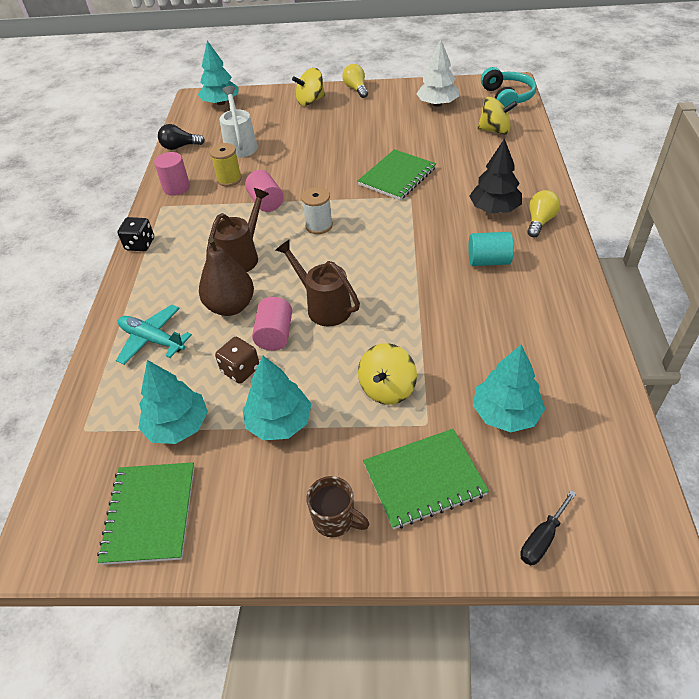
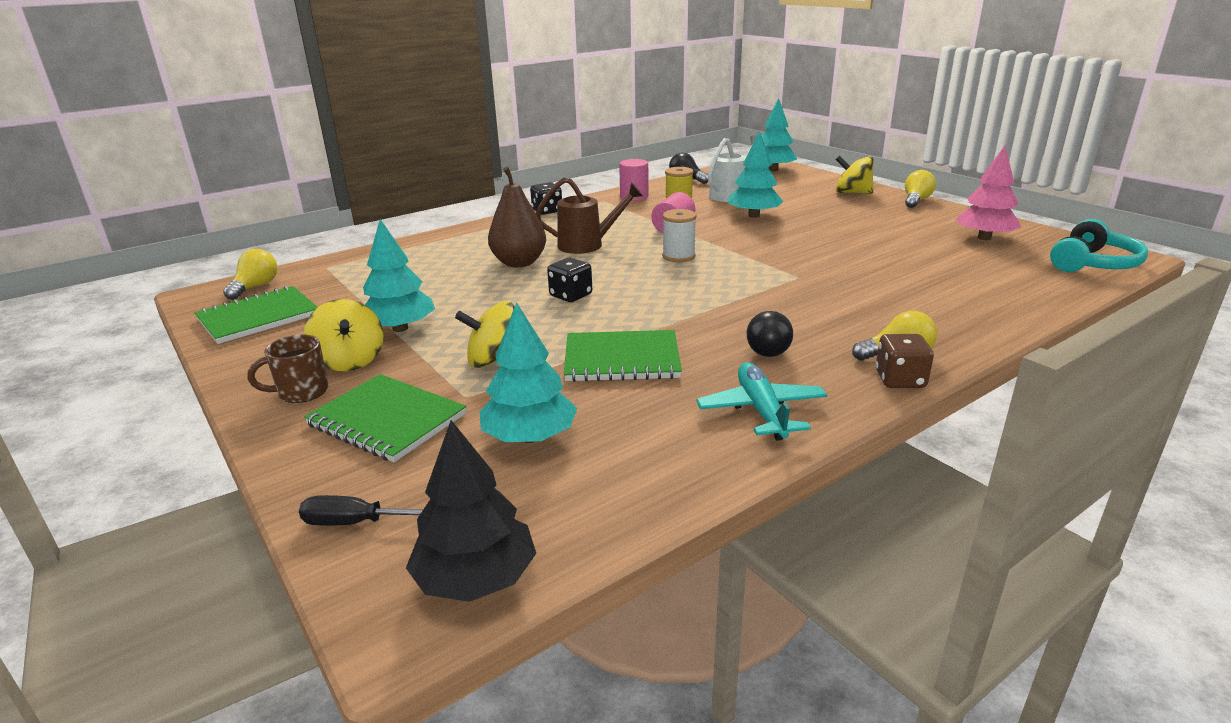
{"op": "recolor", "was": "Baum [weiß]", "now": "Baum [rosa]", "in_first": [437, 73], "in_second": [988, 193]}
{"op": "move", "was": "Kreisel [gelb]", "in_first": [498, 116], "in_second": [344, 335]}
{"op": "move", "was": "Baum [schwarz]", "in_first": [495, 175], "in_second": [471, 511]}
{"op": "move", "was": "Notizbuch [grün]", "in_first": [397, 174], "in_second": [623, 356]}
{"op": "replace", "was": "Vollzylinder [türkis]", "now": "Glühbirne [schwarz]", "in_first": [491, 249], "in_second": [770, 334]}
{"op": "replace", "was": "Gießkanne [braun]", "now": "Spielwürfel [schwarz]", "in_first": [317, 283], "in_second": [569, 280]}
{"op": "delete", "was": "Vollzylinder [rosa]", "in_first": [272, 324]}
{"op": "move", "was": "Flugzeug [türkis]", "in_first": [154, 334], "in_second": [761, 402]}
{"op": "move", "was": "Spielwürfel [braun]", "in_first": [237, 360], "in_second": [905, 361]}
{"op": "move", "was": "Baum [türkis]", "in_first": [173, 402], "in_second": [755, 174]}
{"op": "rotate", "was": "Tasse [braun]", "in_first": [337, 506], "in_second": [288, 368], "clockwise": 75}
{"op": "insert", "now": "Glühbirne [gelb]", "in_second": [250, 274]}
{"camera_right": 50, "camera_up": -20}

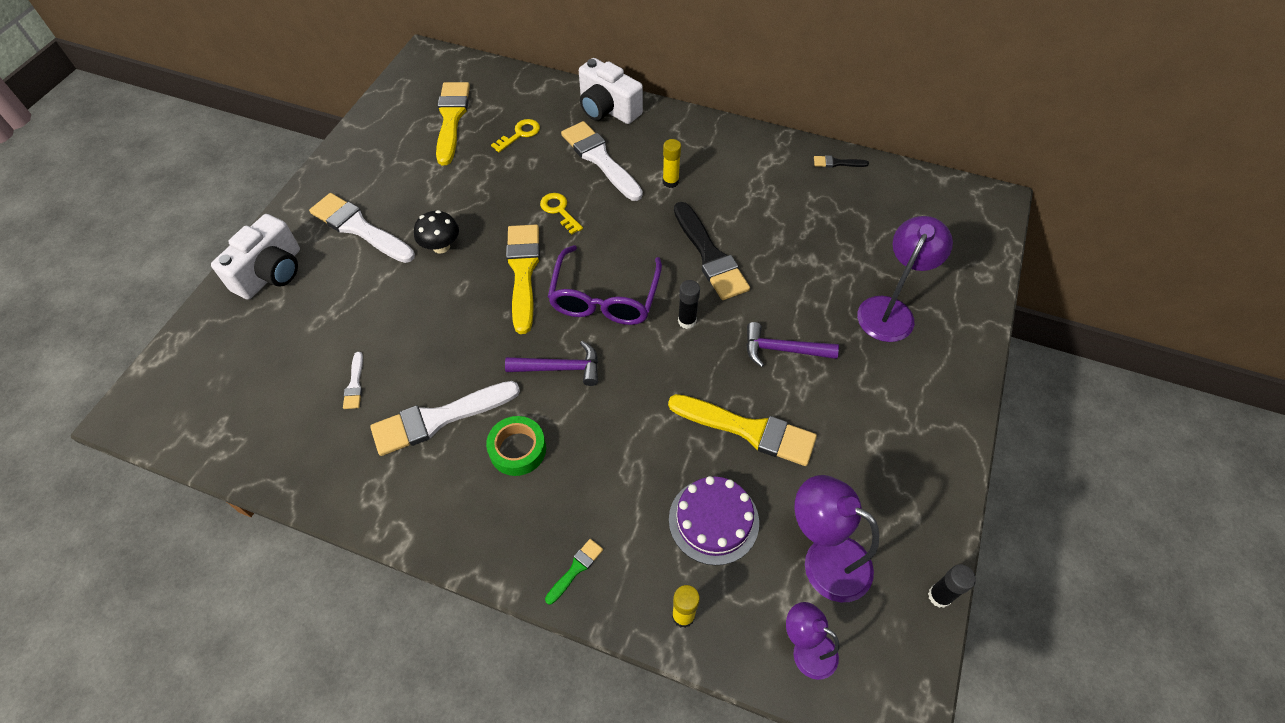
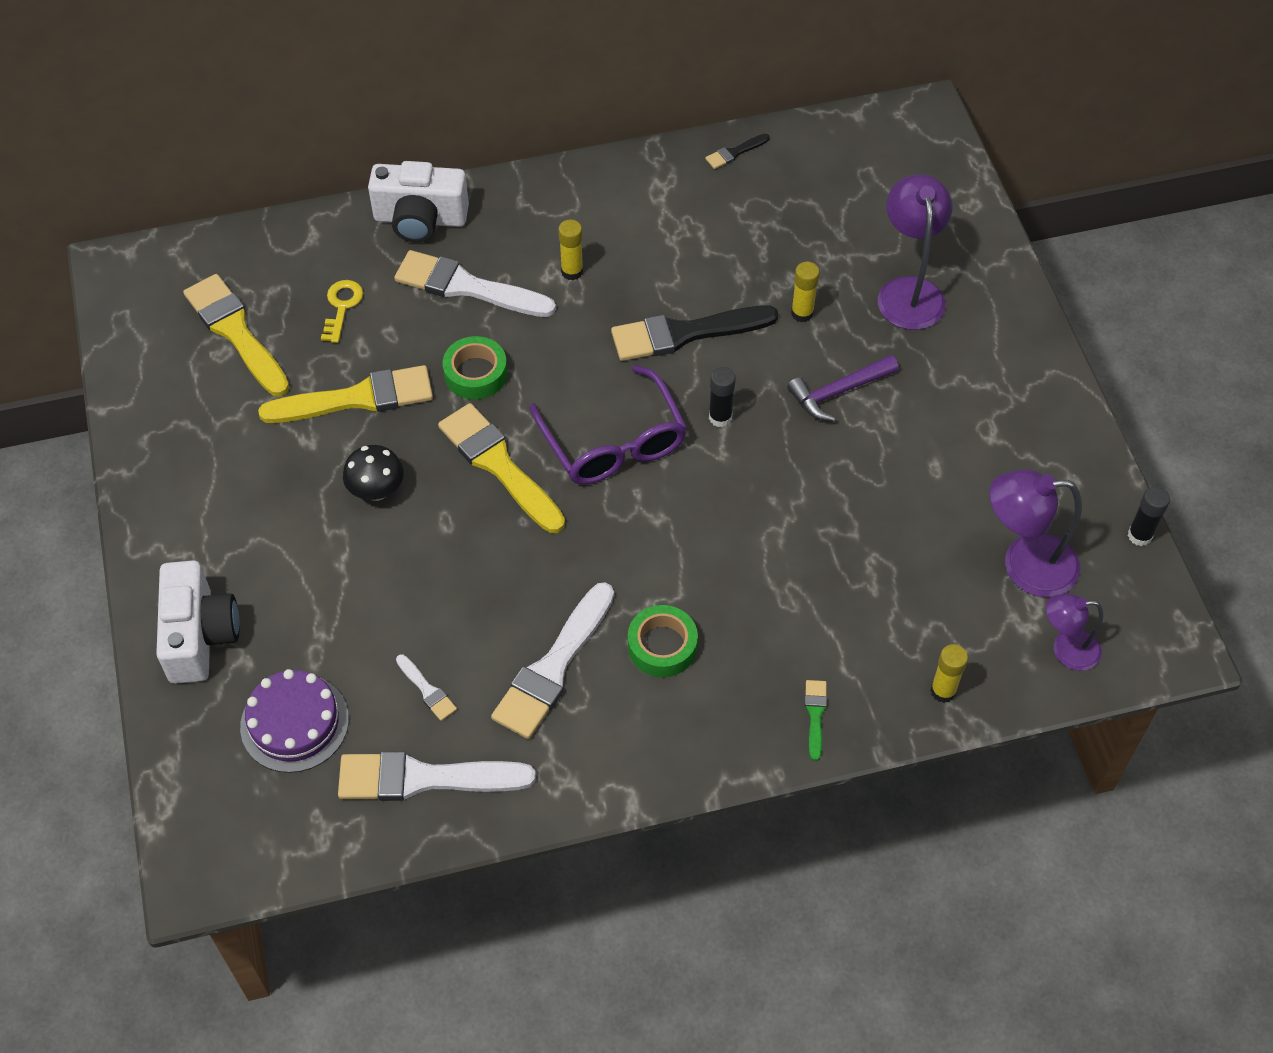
{"op": "move", "was": "Pinsel [weiß]", "in_first": [362, 228], "in_second": [437, 776]}
{"op": "replace", "was": "Schlüssel [gelb]", "now": "Klebeband [grün]", "in_first": [561, 214], "in_second": [475, 368]}
{"op": "rotate", "was": "Pinsel [schwarz]", "in_first": [712, 251], "in_second": [694, 333], "clockwise": 135}
{"op": "delete", "was": "Hammer [lila]", "in_first": [551, 363]}
{"op": "move", "was": "Pinsel [gelb]", "in_first": [742, 430], "in_second": [345, 394]}
{"op": "move", "was": "Kuchen [lila]", "in_first": [714, 520], "in_second": [294, 721]}
{"op": "insert", "now": "Klebestift [gelb]", "in_second": [805, 292]}
{"camera_right": -35, "camera_up": 0}

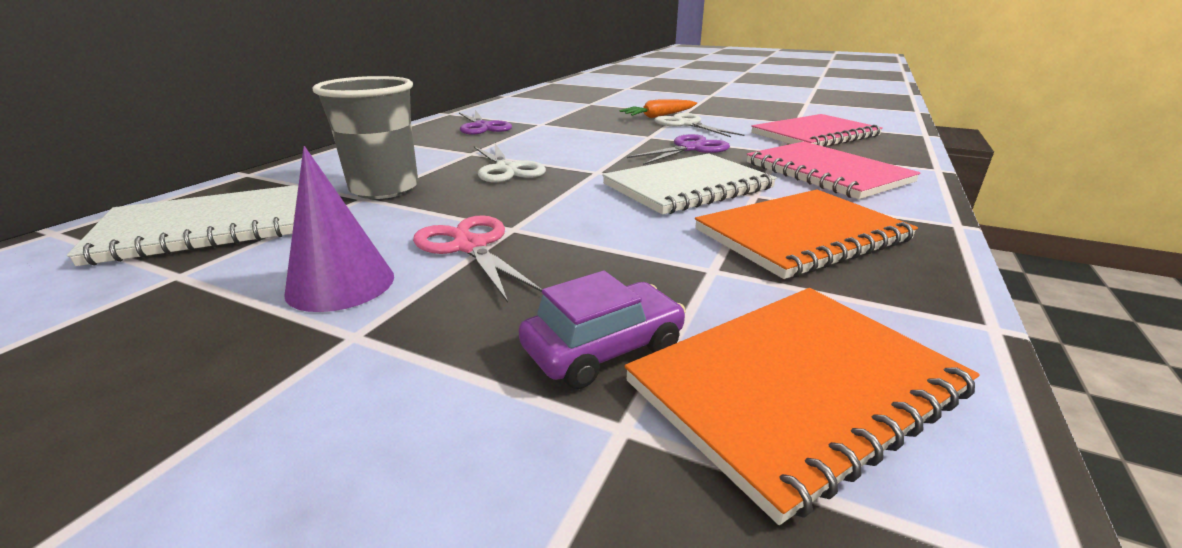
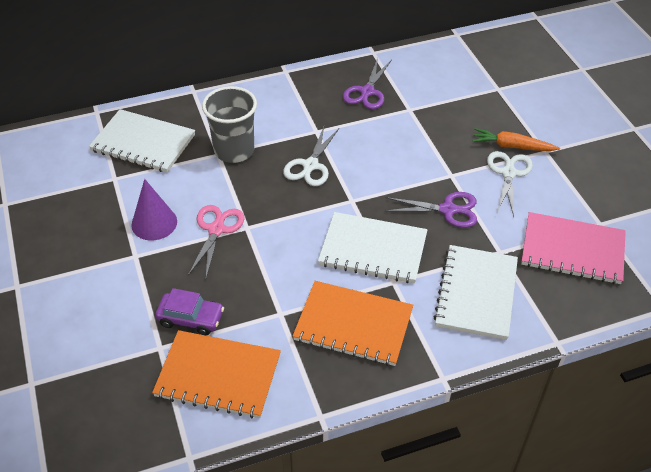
{"op": "recolor", "was": "Notizbuch [rosa]", "now": "Notizbuch [weiß]", "in_first": [834, 170], "in_second": [476, 292]}
{"camera_right": 45, "camera_up": 20}

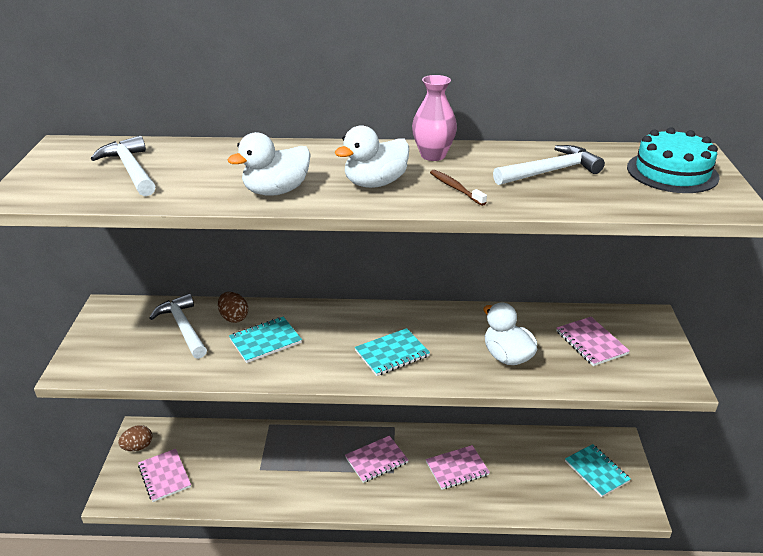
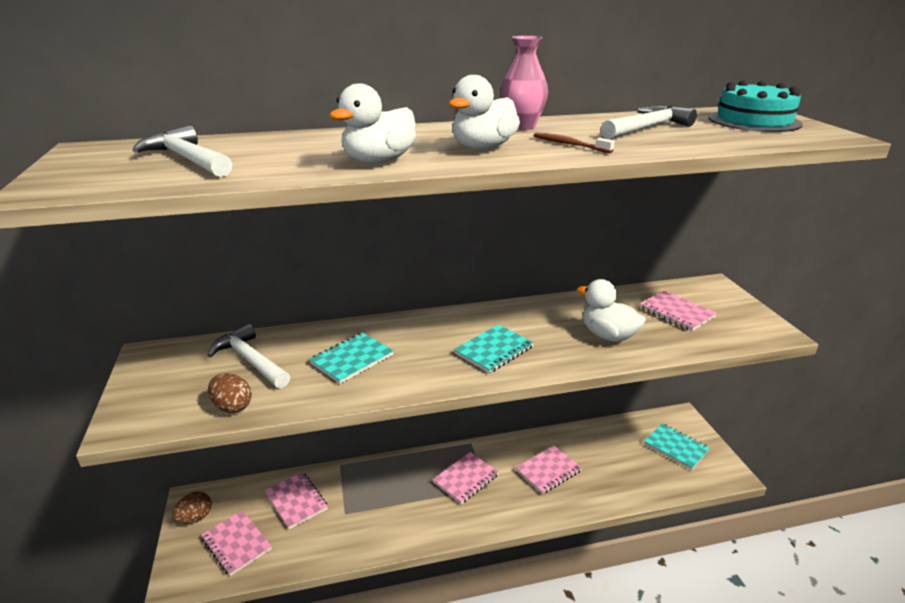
{"op": "move", "was": "Ei [braun]", "in_first": [233, 307], "in_second": [230, 393]}
{"op": "insert", "now": "Notizbuch [rosa]", "in_second": [296, 500]}
{"camera_right": -15, "camera_up": -5}

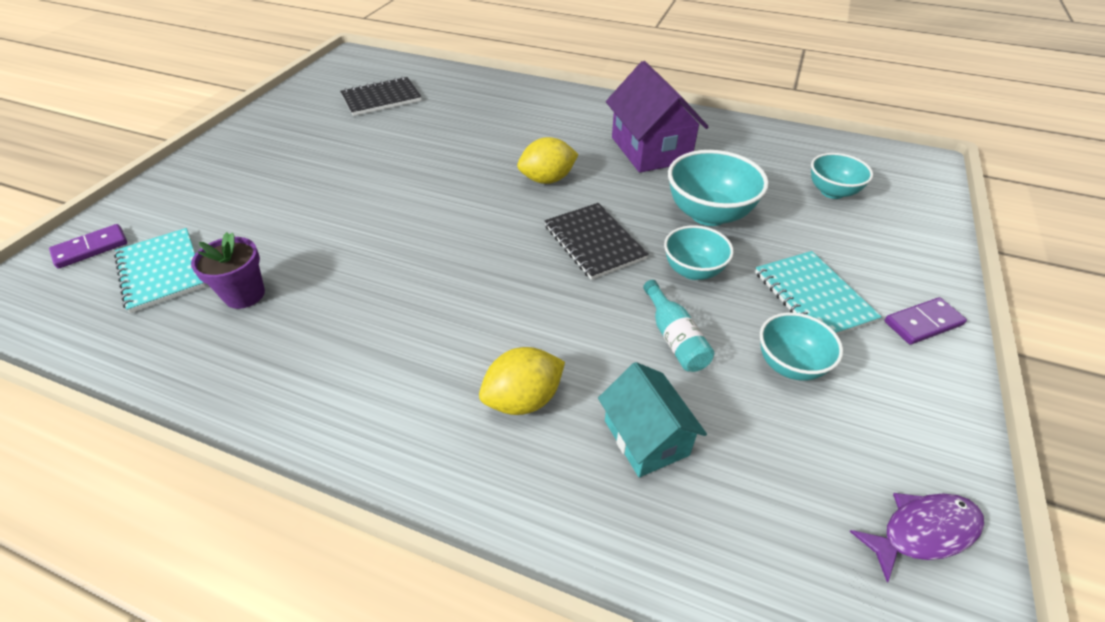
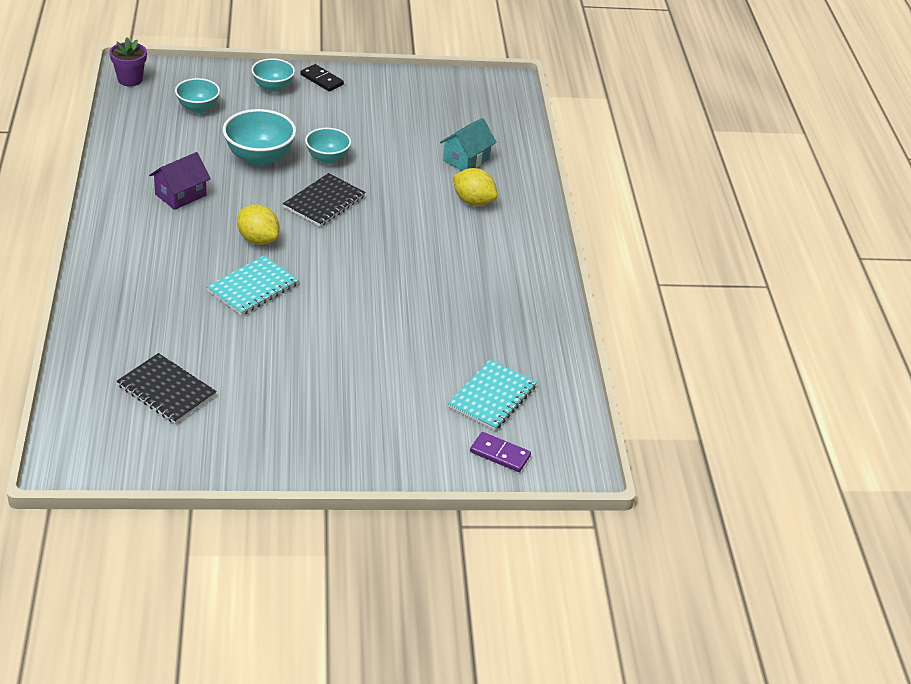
{"op": "resize", "was": "Haus [lila]", "in_first": [657, 117], "in_second": [180, 181], "ratio": 0.63}
{"op": "move", "was": "Blumentopf [lila]", "in_first": [228, 270], "in_second": [128, 61]}
{"op": "move", "was": "Notizbuch [türkis]", "in_first": [818, 293], "in_second": [253, 285]}
{"op": "delete", "was": "Flasche [türkis]", "in_first": [678, 326]}
{"op": "recolor", "was": "Dominostein [lila]", "now": "Dominostein [schwarz]", "in_first": [925, 321], "in_second": [322, 77]}
{"op": "move", "was": "Schüssel [türkis]", "in_first": [801, 346], "in_second": [273, 75]}
{"op": "delete", "was": "Fisch [lila]", "in_first": [917, 537]}
{"camera_right": -120, "camera_up": -5}

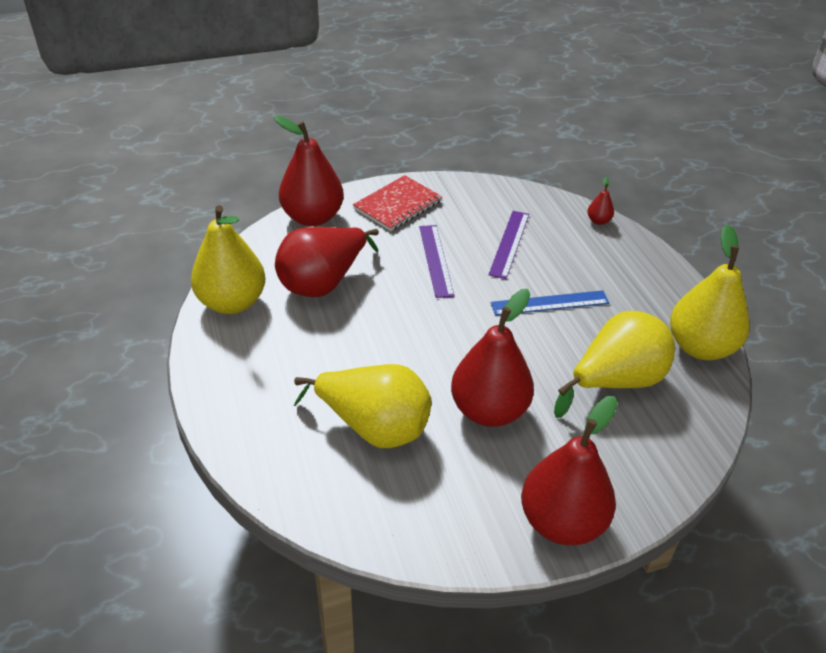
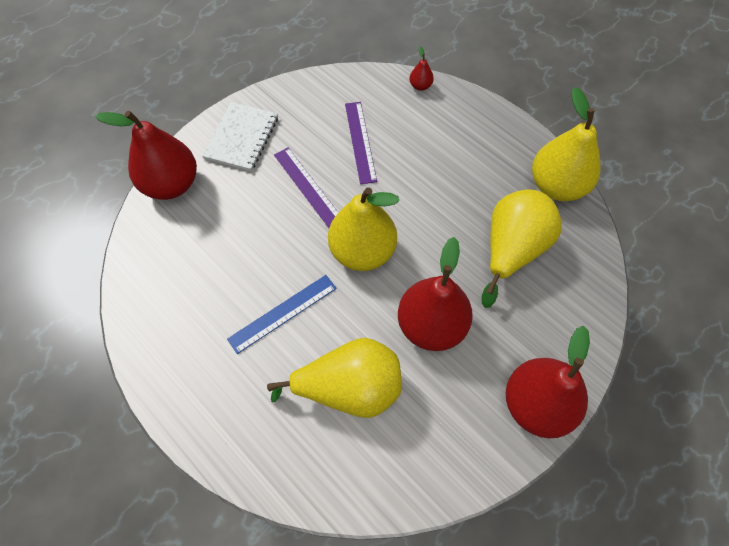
{"op": "recolor", "was": "Notizbuch [rot]", "now": "Notizbuch [weiß]", "in_first": [397, 203], "in_second": [240, 136]}
{"op": "move", "was": "Birne [gelb]", "in_first": [228, 259], "in_second": [363, 229]}
{"op": "delete", "was": "Birne [rot]", "in_first": [327, 262]}
{"op": "move", "was": "Lineal [blau]", "in_first": [550, 303], "in_second": [282, 314]}
{"camera_right": -25, "camera_up": 20}

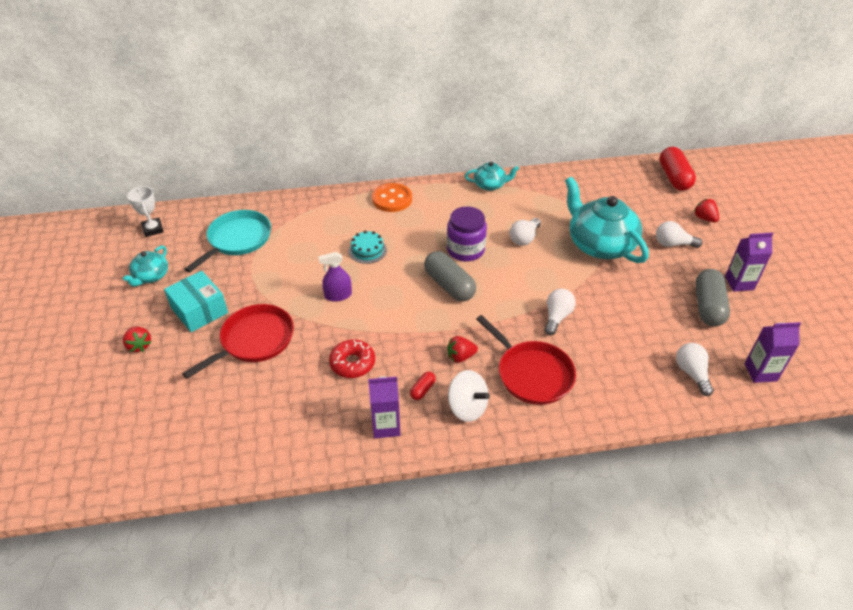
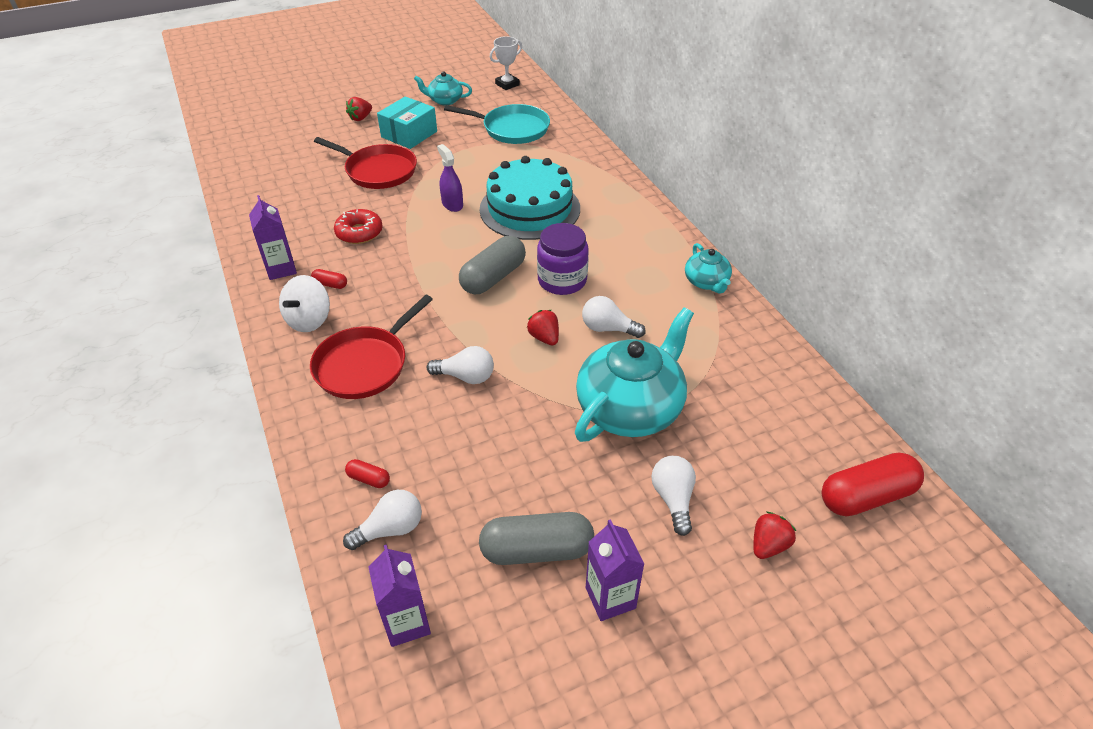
{"op": "delete", "was": "Knopf [orange]", "in_first": [392, 197]}
{"op": "resize", "was": "Kuchen [türkis]", "in_first": [368, 247], "in_second": [530, 198], "ratio": 2.25}
{"op": "move", "was": "Erdbeere [rot]", "in_first": [462, 349], "in_second": [543, 327]}
{"op": "insert", "now": "Kapsel [rot]", "in_second": [367, 473]}
{"camera_right": 75, "camera_up": 0}

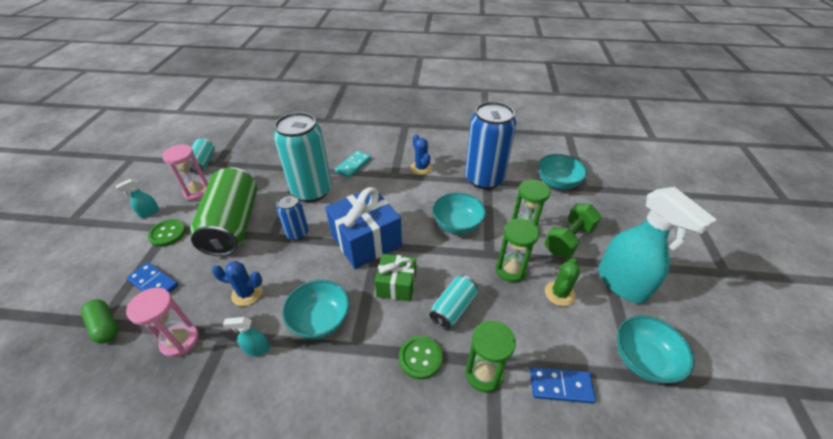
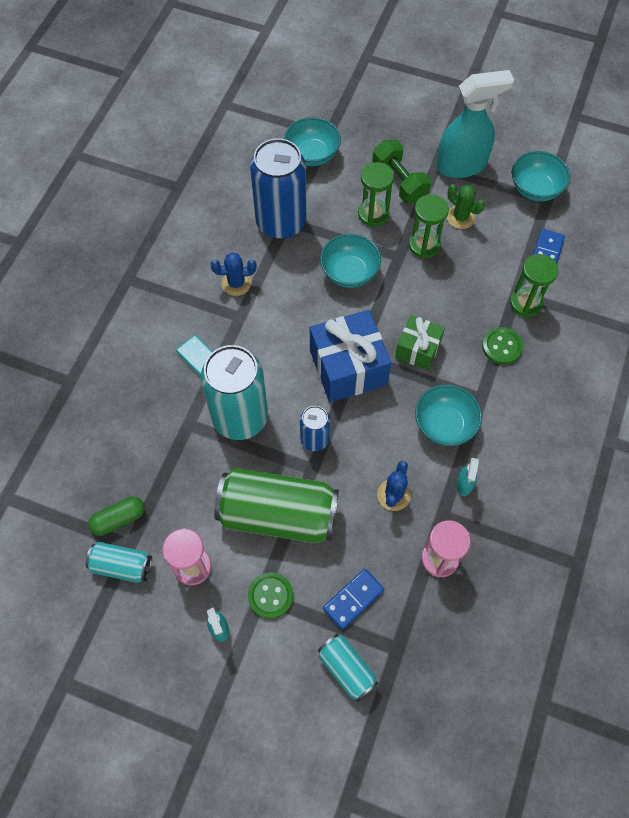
{"op": "move", "was": "Dose [türkis]", "in_first": [454, 302], "in_second": [348, 668]}
{"op": "move", "was": "Kapsel [grün]", "in_first": [99, 321], "in_second": [116, 516]}
{"camera_right": -75, "camera_up": 20}

